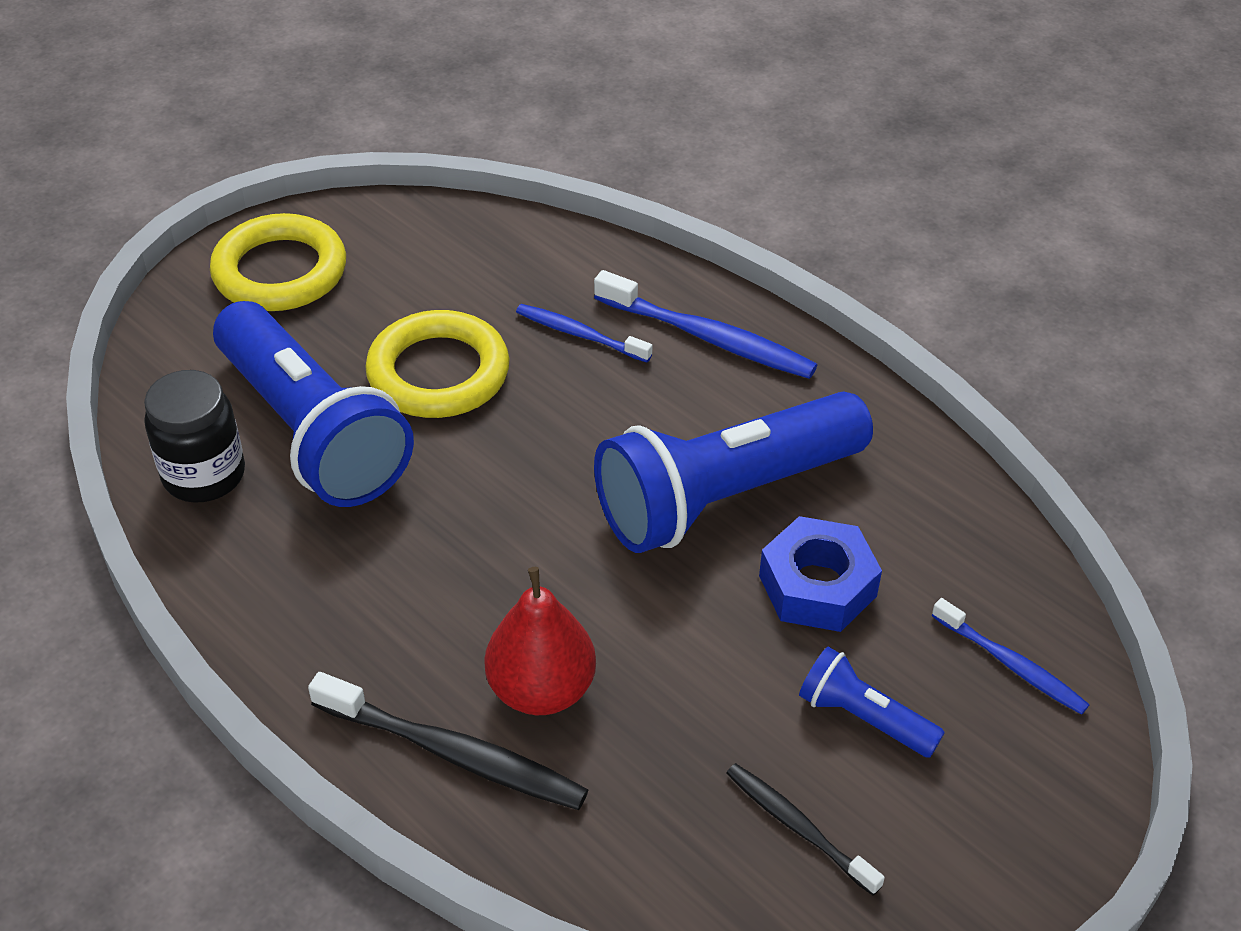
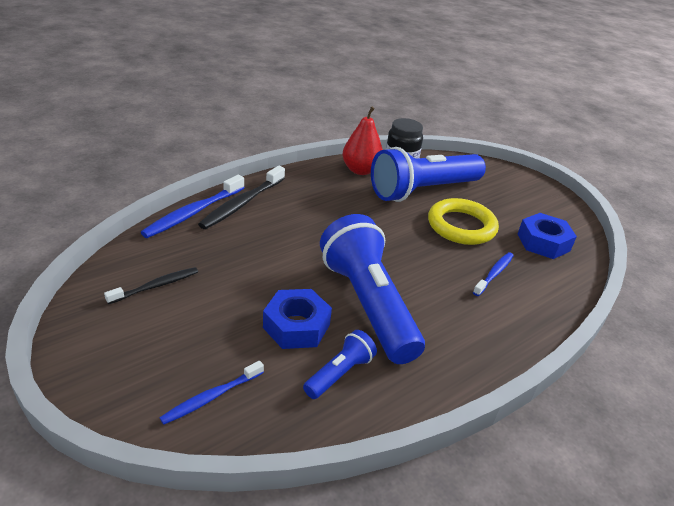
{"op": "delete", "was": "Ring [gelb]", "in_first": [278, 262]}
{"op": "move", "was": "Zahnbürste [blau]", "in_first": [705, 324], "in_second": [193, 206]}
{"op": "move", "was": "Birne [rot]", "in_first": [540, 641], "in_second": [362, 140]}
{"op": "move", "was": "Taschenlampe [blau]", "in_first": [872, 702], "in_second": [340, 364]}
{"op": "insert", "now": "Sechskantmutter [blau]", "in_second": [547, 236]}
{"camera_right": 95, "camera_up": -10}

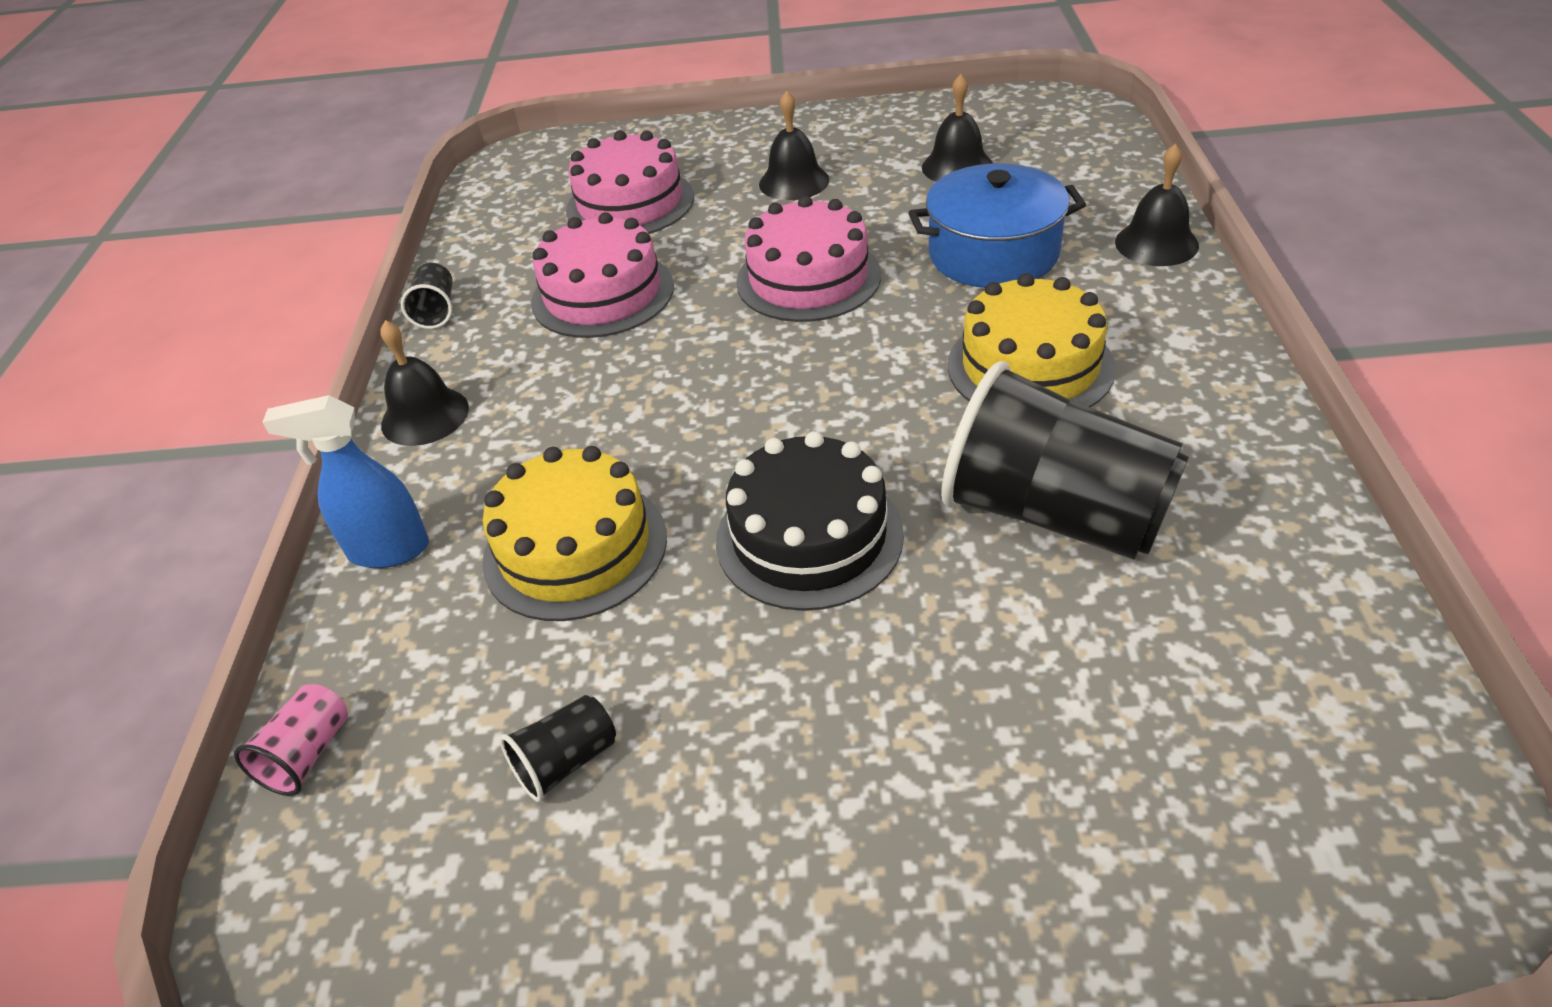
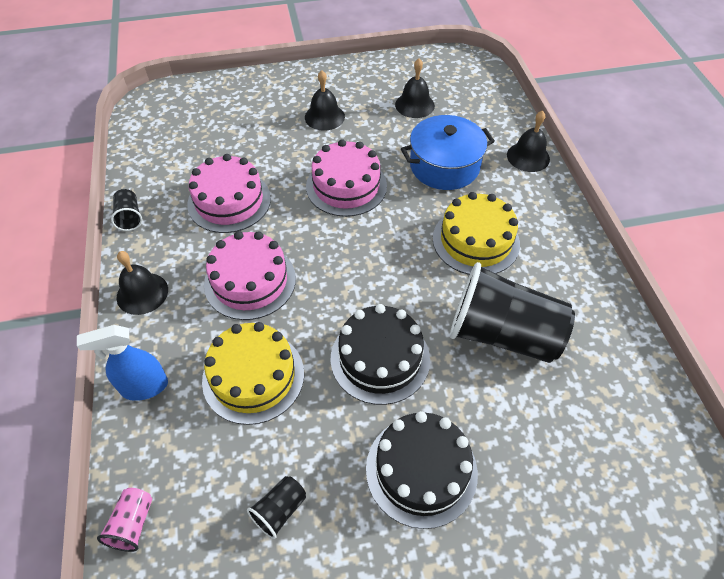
{"op": "move", "was": "Kuchen [rosa]", "in_first": [630, 182], "in_second": [250, 275]}
{"op": "insert", "now": "Kuchen [schwarz]", "in_second": [422, 470]}
{"camera_right": -15, "camera_up": 10}

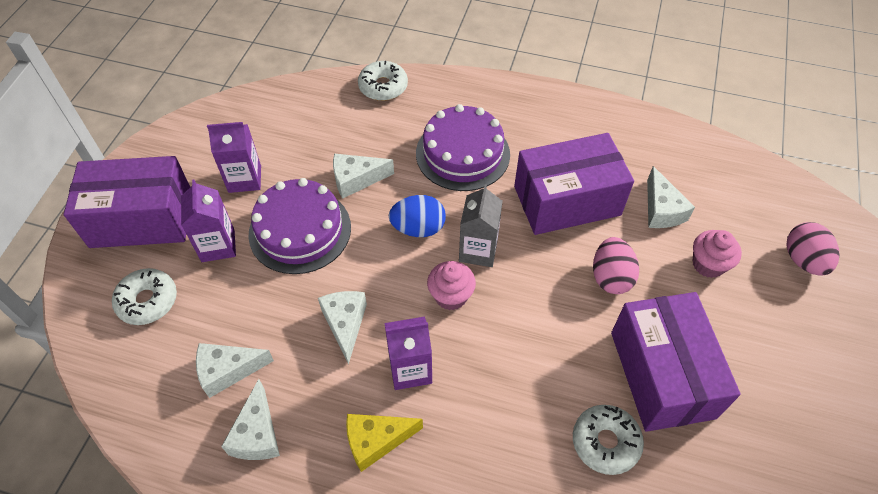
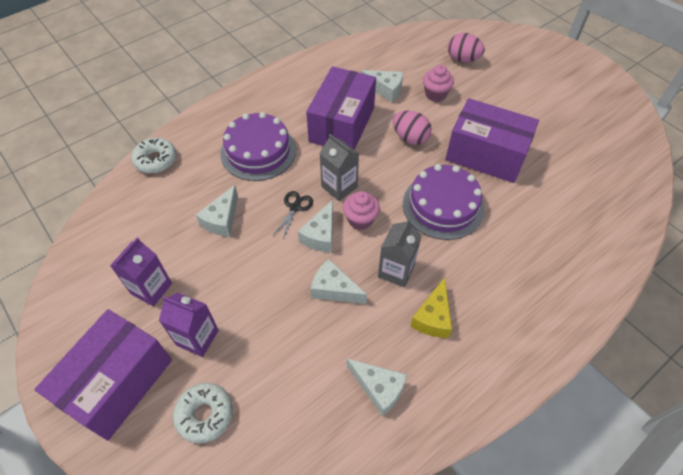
{"op": "move", "was": "Kuchen [lila]", "in_first": [299, 226], "in_second": [443, 202]}
{"op": "replace", "was": "Ei [blau]", "now": "Schere [schwarz]", "in_first": [417, 216], "in_second": [293, 215]}
{"op": "recolor", "was": "Getränkekarton [lila]", "now": "Getränkekarton [grau]", "in_first": [408, 353], "in_second": [400, 252]}
{"op": "move", "was": "Käse [weiß]", "in_first": [235, 370], "in_second": [315, 226]}
{"op": "delete", "was": "Donut [weiß]", "in_first": [608, 440]}
{"camera_right": -55, "camera_up": 0}

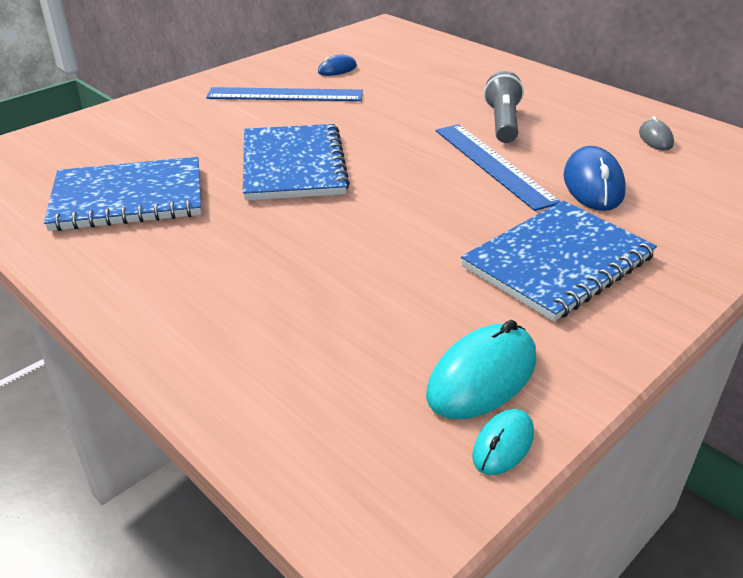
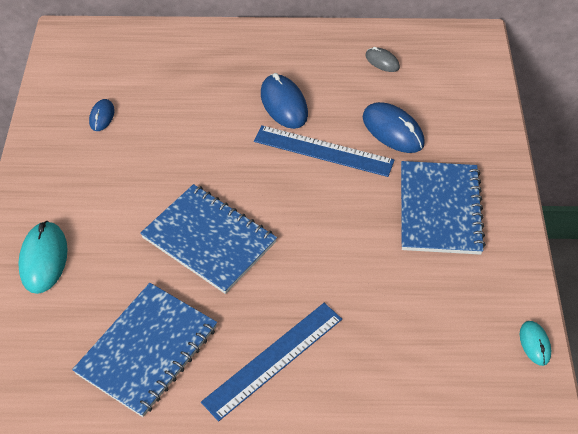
{"op": "replace", "was": "Taschenlampe [grau]", "now": "Computermaus [blau]", "in_first": [504, 107], "in_second": [284, 101]}
{"op": "move", "was": "Lineal [blau]", "in_first": [284, 94], "in_second": [271, 362]}
{"op": "move", "was": "Computermaus [türkis]", "in_first": [481, 370], "in_second": [43, 257]}
{"camera_right": -45, "camera_up": 15}

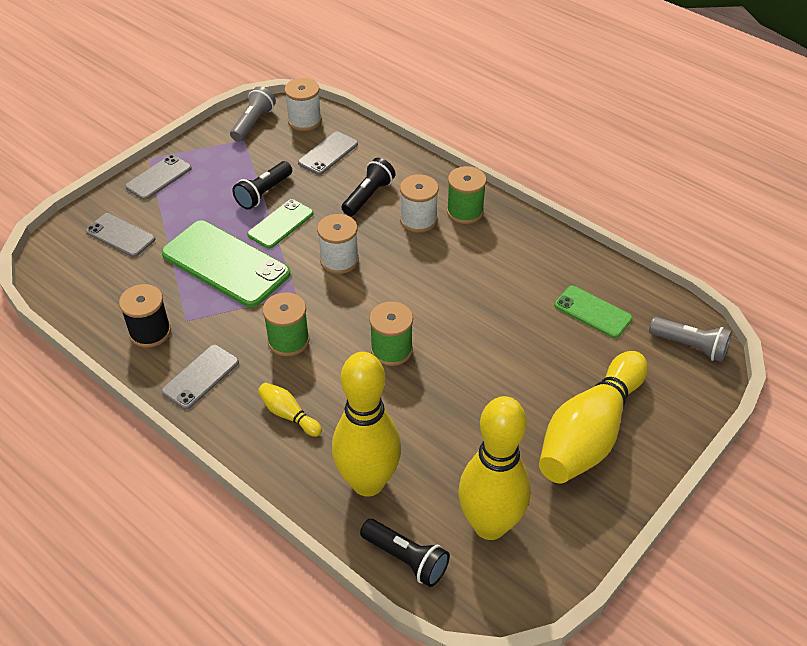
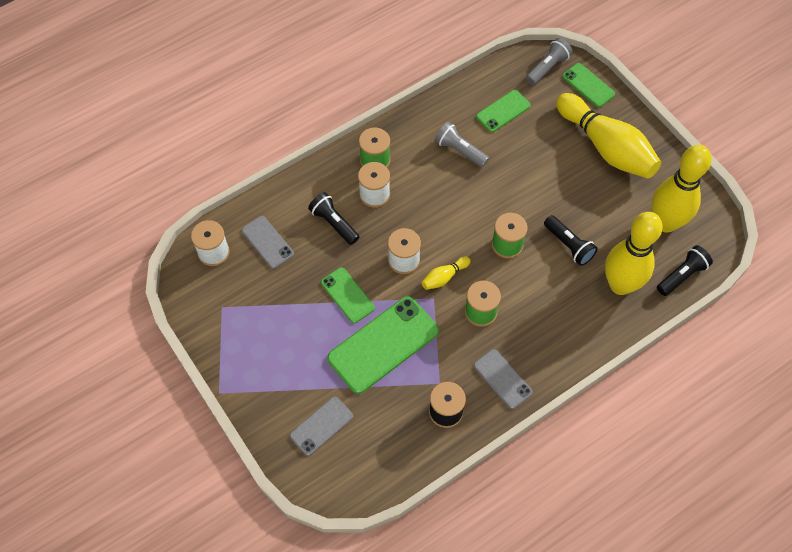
{"op": "move", "was": "Taschenlampe [grau]", "in_first": [253, 114], "in_second": [462, 144]}
{"op": "delete", "was": "Handy [grau]", "in_first": [158, 177]}
{"op": "move", "was": "Taschenlampe [schwarz]", "in_first": [262, 185], "in_second": [571, 240]}
{"op": "move", "was": "Bowlingkegel [gelb]", "in_first": [290, 409], "in_second": [446, 273]}
{"op": "insert", "now": "Handy [grün]", "in_second": [588, 85]}
{"camera_right": -75, "camera_up": 15}

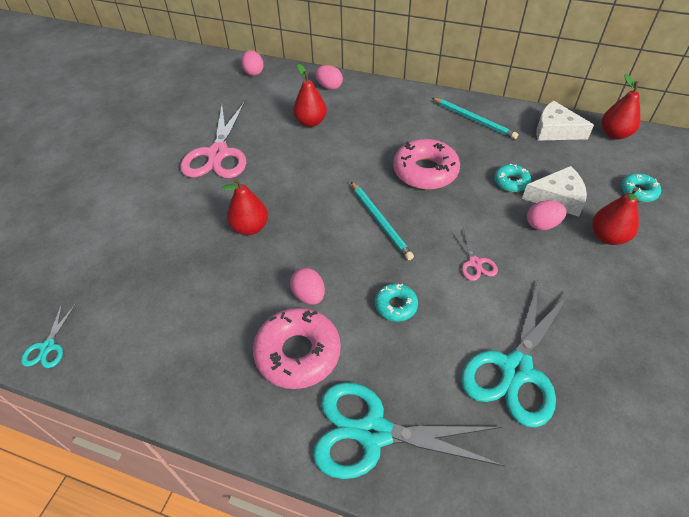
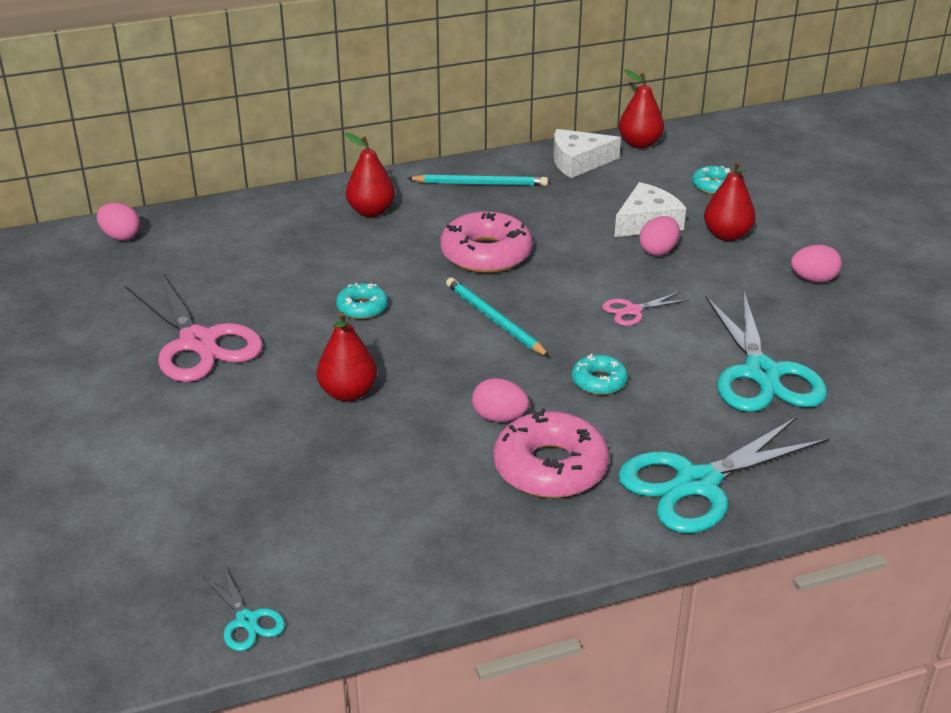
{"op": "move", "was": "Birne [rot]", "in_first": [310, 95], "in_second": [370, 175]}
{"op": "move", "was": "Ei [rosa]", "in_first": [329, 77], "in_second": [816, 264]}
{"op": "move", "was": "Donut [türkis]", "in_first": [512, 178], "in_second": [362, 301]}
{"op": "rotate", "was": "Bleistift [türkis]", "in_first": [382, 221], "in_second": [498, 317], "clockwise": -150}
{"op": "rotate", "was": "Schere [rosa]", "in_first": [474, 254], "in_second": [645, 309], "clockwise": 120}
{"camera_right": -40, "camera_up": -15}

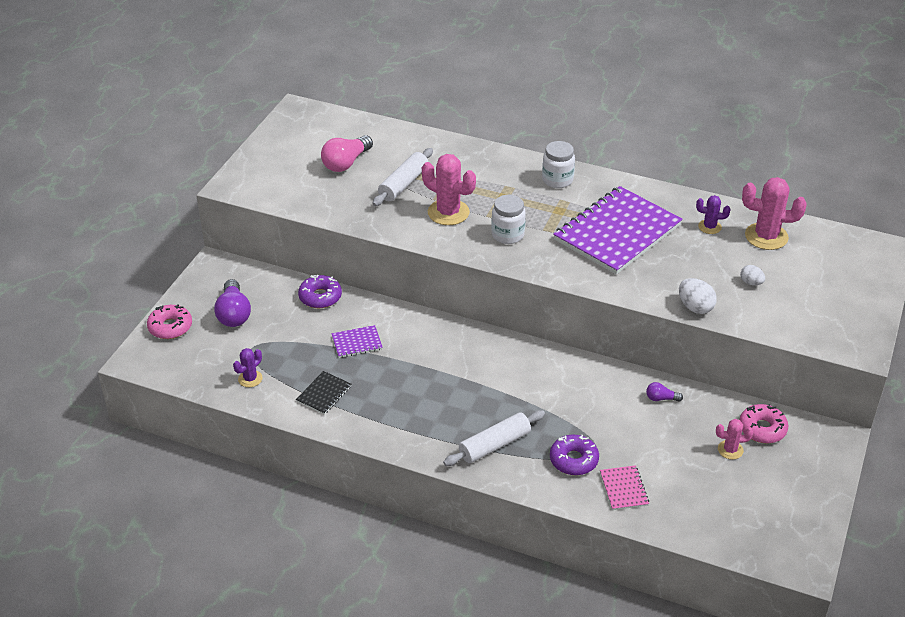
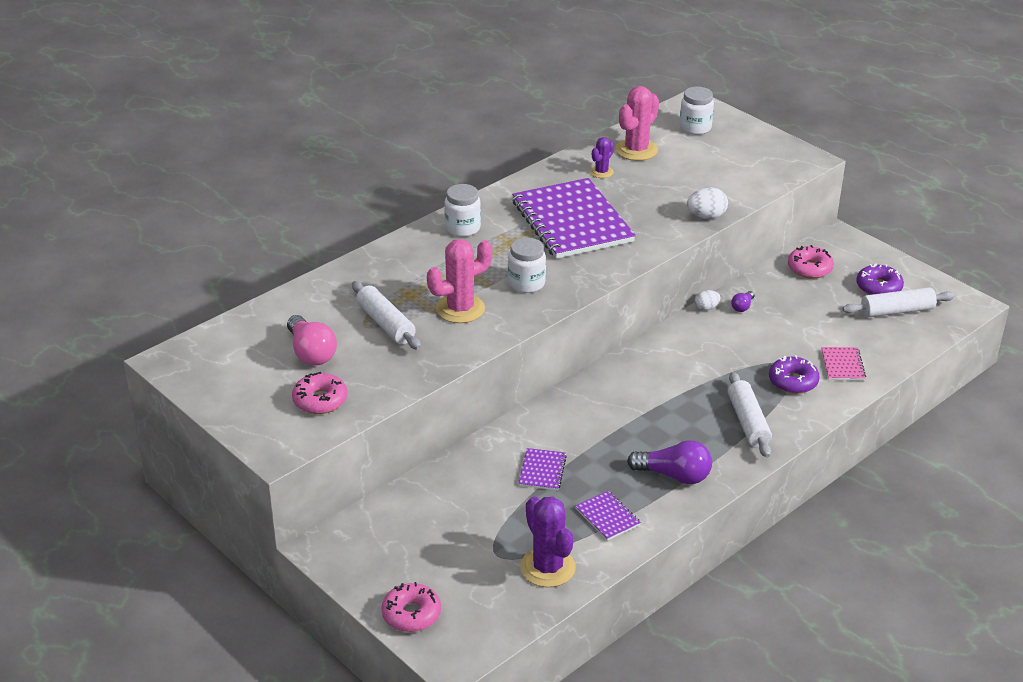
{"op": "move", "was": "Ei [weiß]", "in_first": [752, 275], "in_second": [708, 300]}
{"op": "move", "was": "Donut [lila]", "in_first": [320, 291], "in_second": [880, 279]}
{"op": "move", "was": "Glühbirne [lila]", "in_first": [232, 303], "in_second": [669, 462]}
{"op": "resize", "was": "Kaktus [lila]", "in_first": [248, 367], "in_second": [548, 541], "ratio": 1.84}
{"op": "recolor", "was": "Notizbuch [schwarz]", "now": "Notizbuch [lila]", "in_first": [323, 393], "in_second": [608, 516]}
{"op": "delete", "was": "Kaktus [rosa]", "in_first": [734, 439]}
{"op": "rotate", "was": "Notizbuch [rosa]", "in_first": [624, 487], "in_second": [843, 363], "clockwise": 75}
{"op": "insert", "now": "Einmachglas [weiß]", "in_second": [697, 111]}
{"op": "insert", "now": "Nudelholz [weiß]", "in_second": [899, 302]}
{"op": "insert", "now": "Donut [rosa]", "in_second": [319, 393]}
{"camera_right": -65, "camera_up": -5}

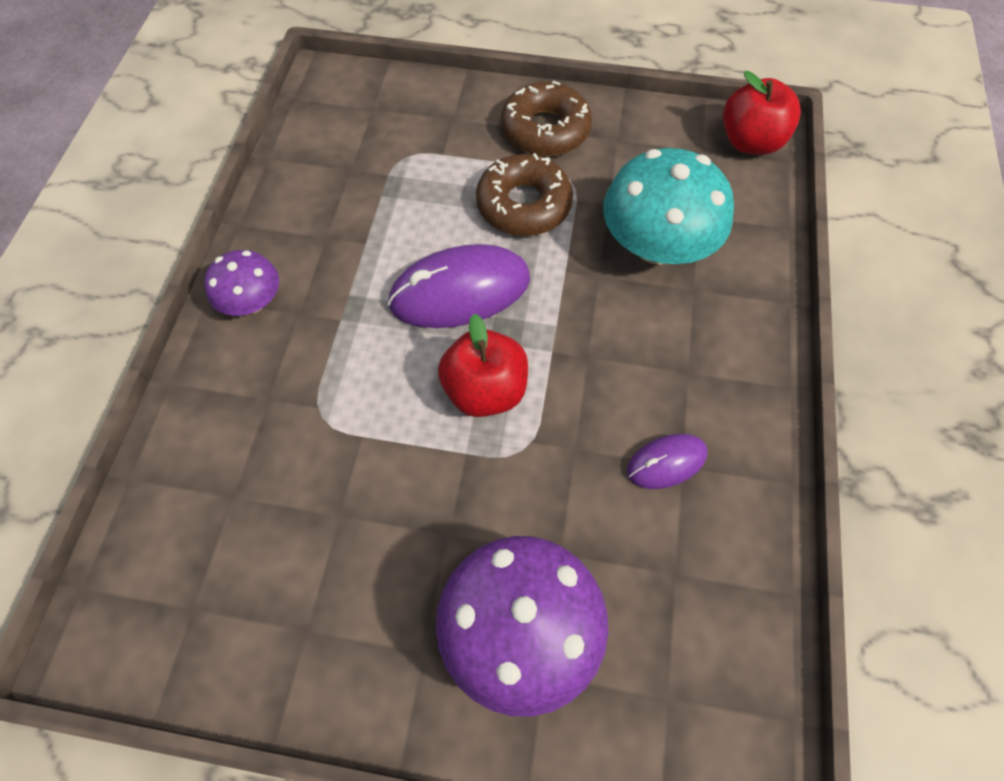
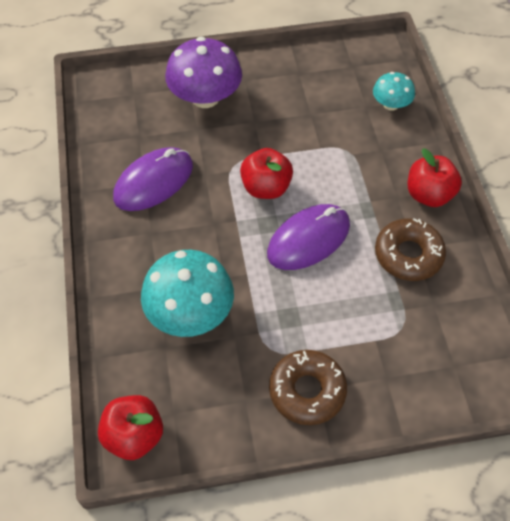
{"op": "move", "was": "Donut [braun]", "in_first": [524, 194], "in_second": [410, 249]}
{"op": "replace", "was": "Pilz [lila]", "now": "Apfel [rot]", "in_first": [241, 283], "in_second": [435, 177]}
{"op": "resize", "was": "Computermaus [lila]", "in_first": [667, 461], "in_second": [153, 179], "ratio": 1.89}
{"op": "insert", "now": "Pilz [türkis]", "in_second": [394, 91]}
{"camera_right": 160, "camera_up": -5}

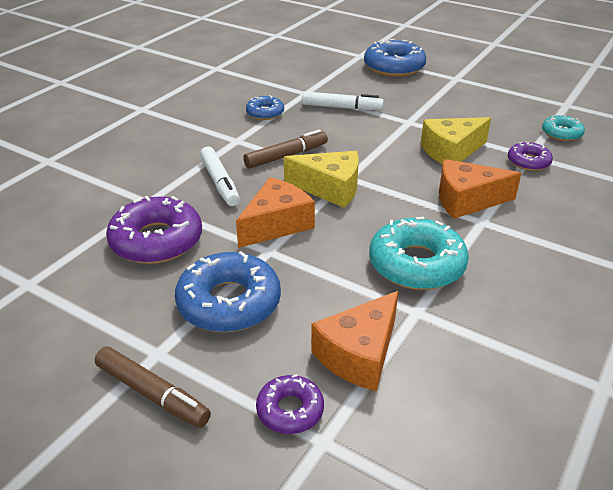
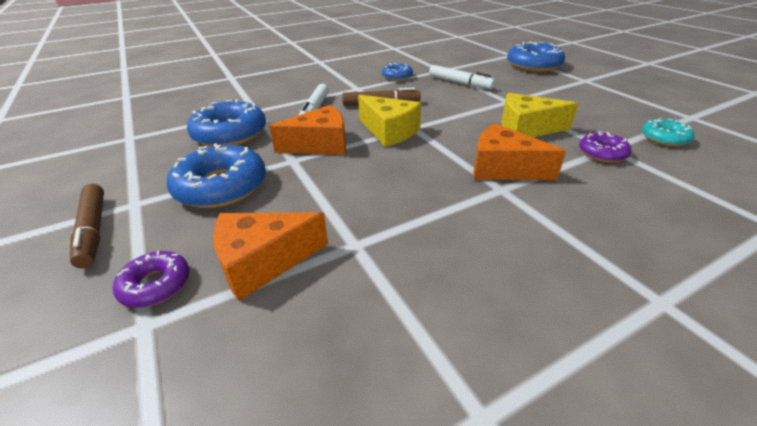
{"op": "recolor", "was": "Donut [lila]", "now": "Donut [blau]", "in_first": [154, 230], "in_second": [226, 123]}
{"op": "delete", "was": "Donut [türkis]", "in_first": [419, 253]}
{"camera_right": 30, "camera_up": 0}

